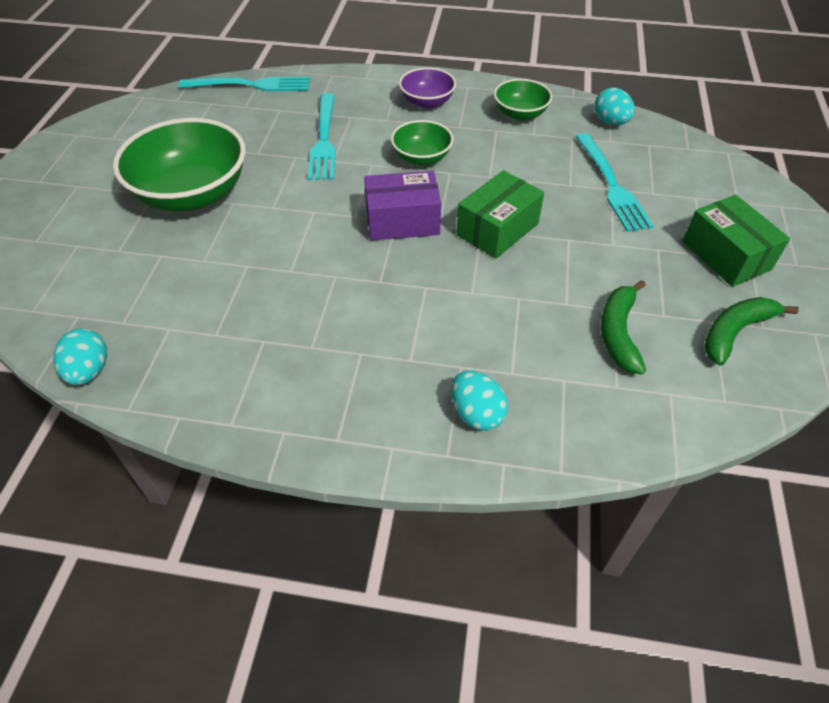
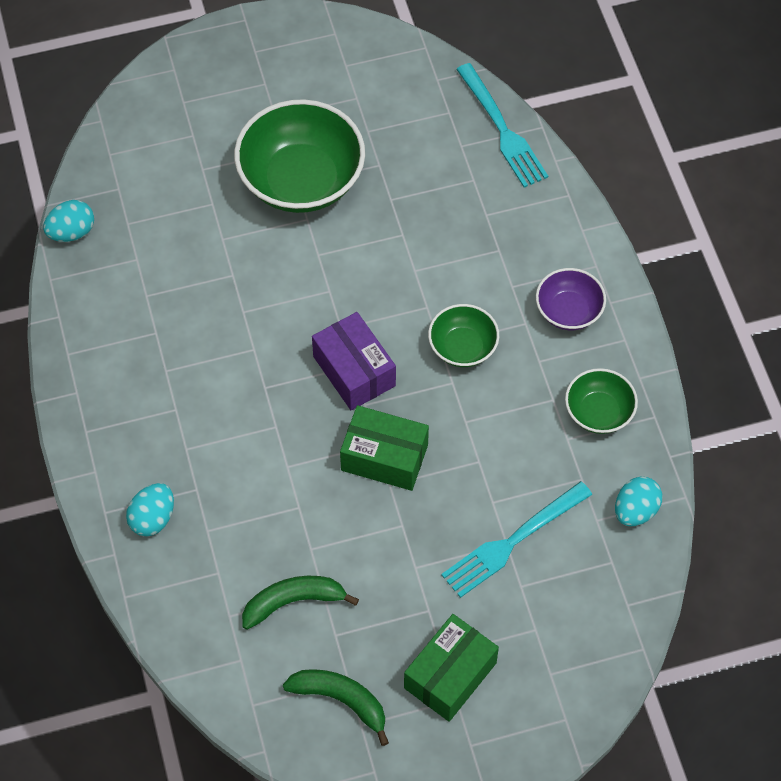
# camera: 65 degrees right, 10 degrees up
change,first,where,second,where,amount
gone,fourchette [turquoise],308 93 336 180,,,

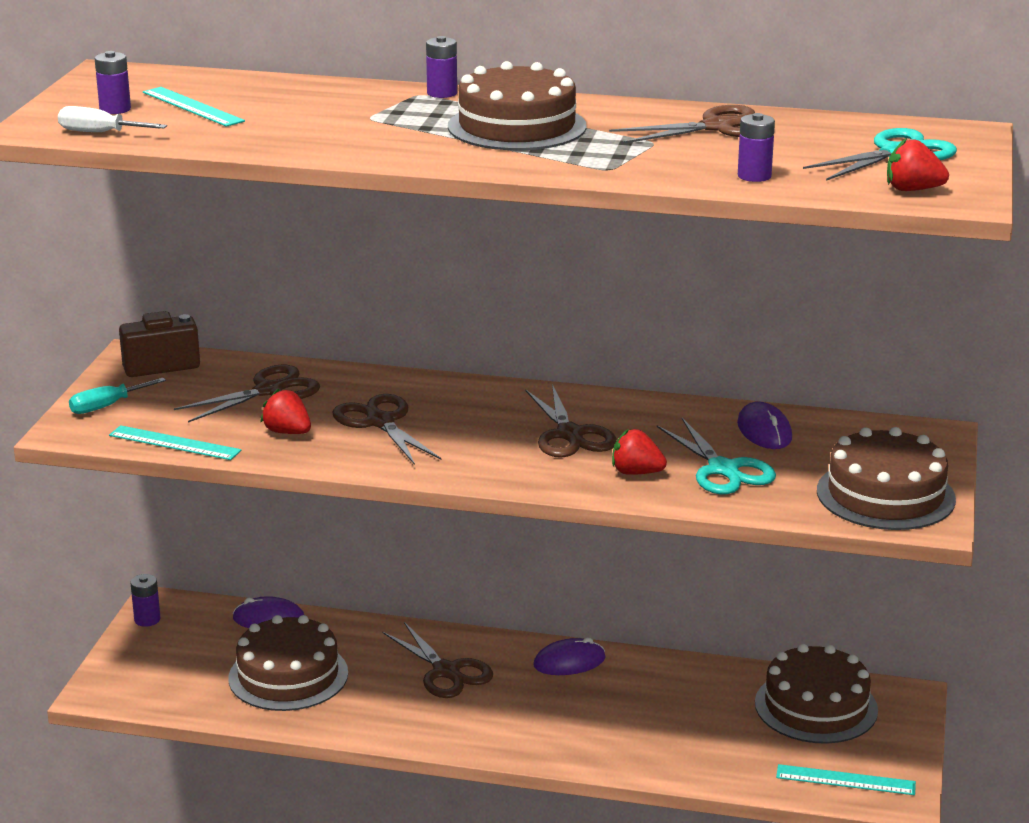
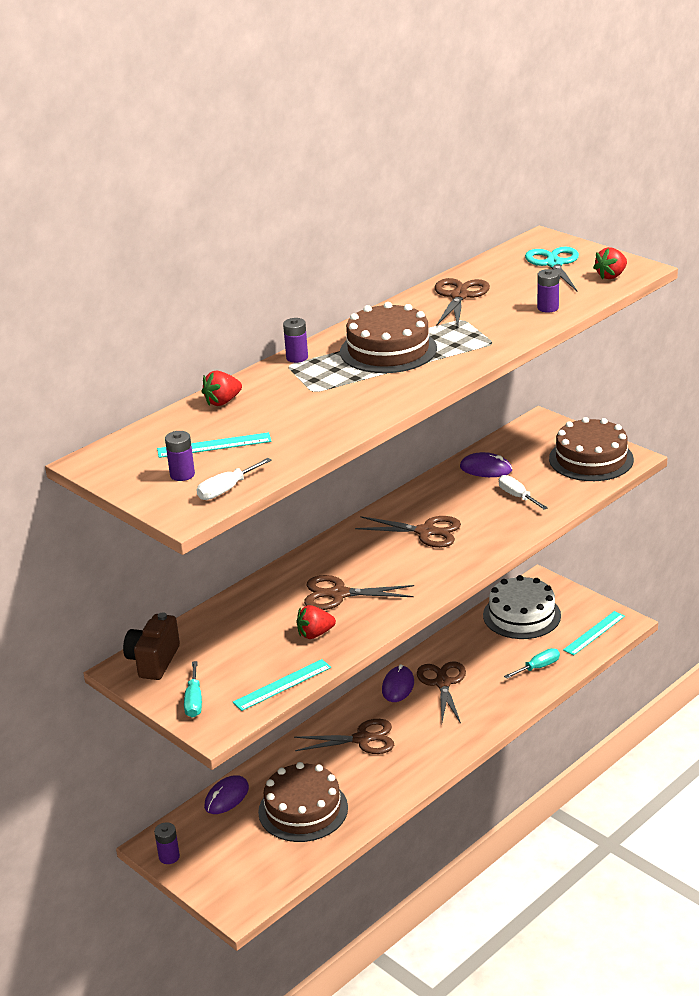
# camera: 55 degrees left, 5 degrees up
change,first,where,second,where,amount
shifted,fraise [rouge],612 429 667 475,,201 371 242 406,
shifted,ciseaux [marron],174 364 320 422,,417 661 466 724,
repainted,gâteau [marron],755 644 878 744,gâteau [blanc],483 575 561 639,
swapped,ciseaux [turquoise],657 418 776 494,tournevis [blanc],499 475 548 510,
new,,,tournevis [turquoise],504 648 560 679,

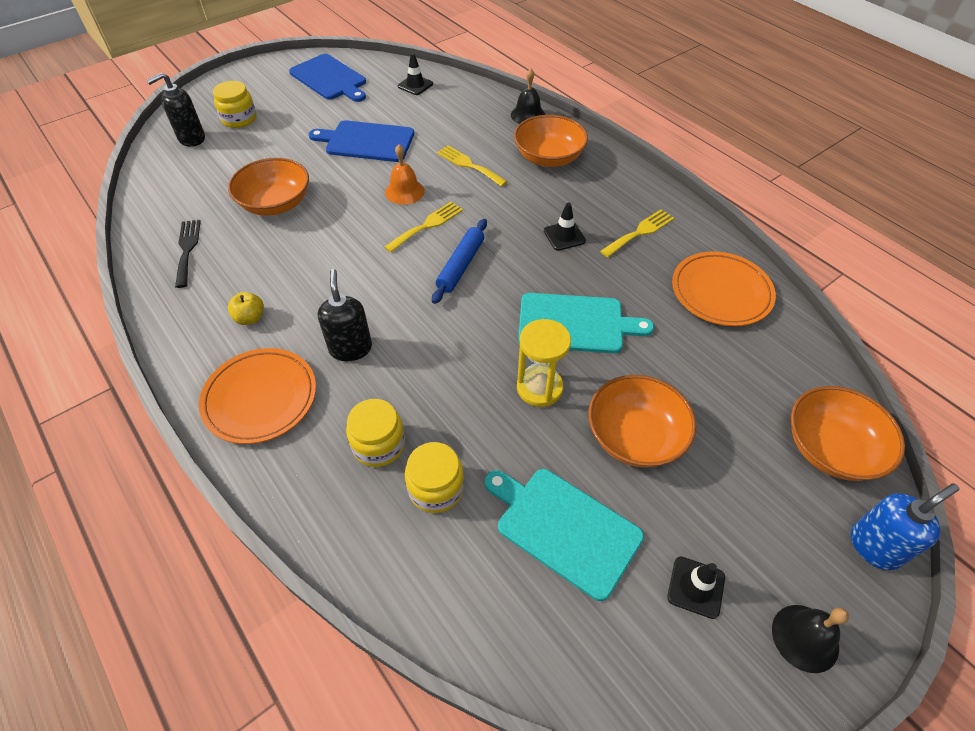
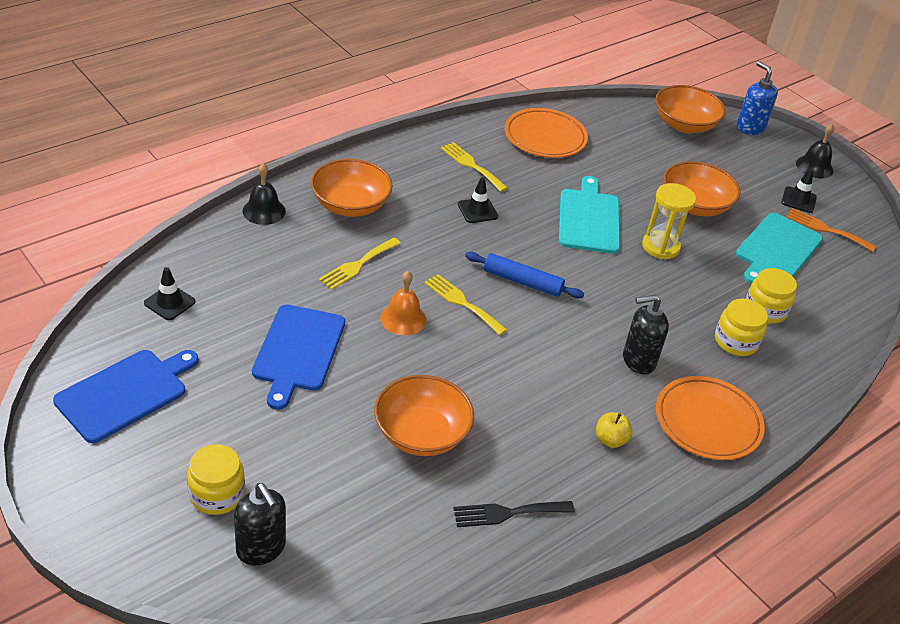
# camera: 95 degrees left, 10 degrees down
change,first,where,second,where,amount
new,,,fourchette [orange],786 208 876 252,

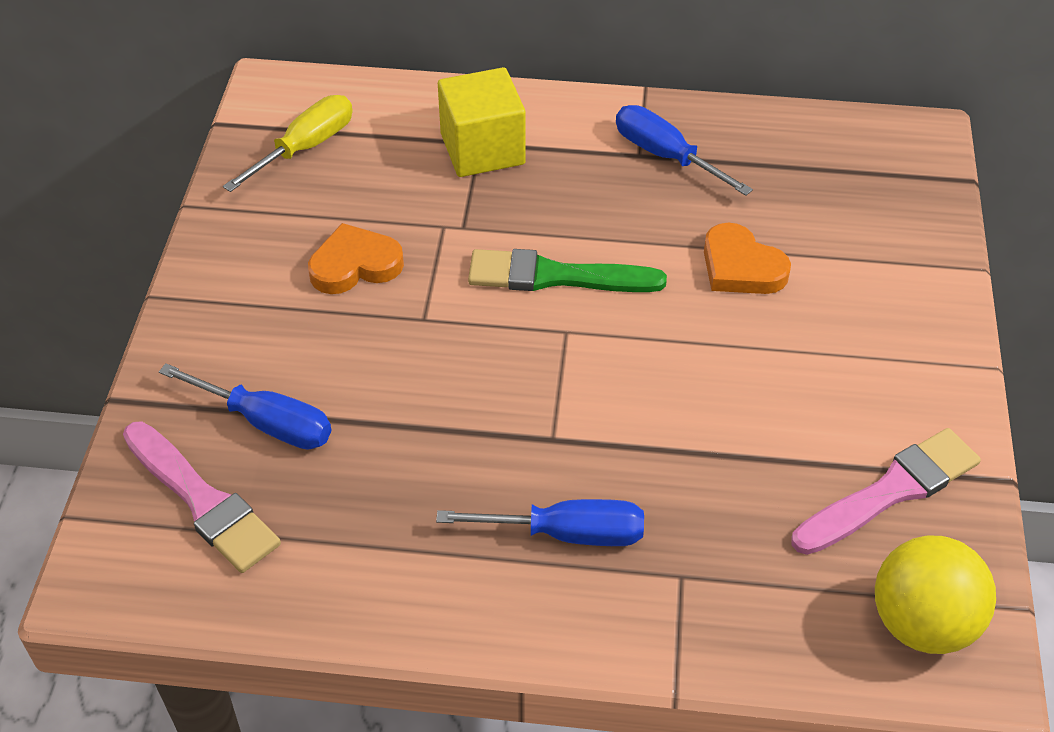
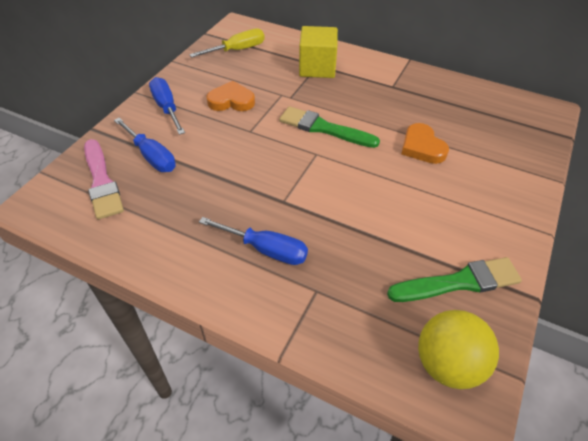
# camera: 20 degrees right, 0 degrees up
change,first,where,second,where,amount
shifted,tournevis [bleu],616 105 753 196,,149 77 185 135,
repainted,pinceau [rose],791 428 981 555,pinceau [vert],387 257 522 302,

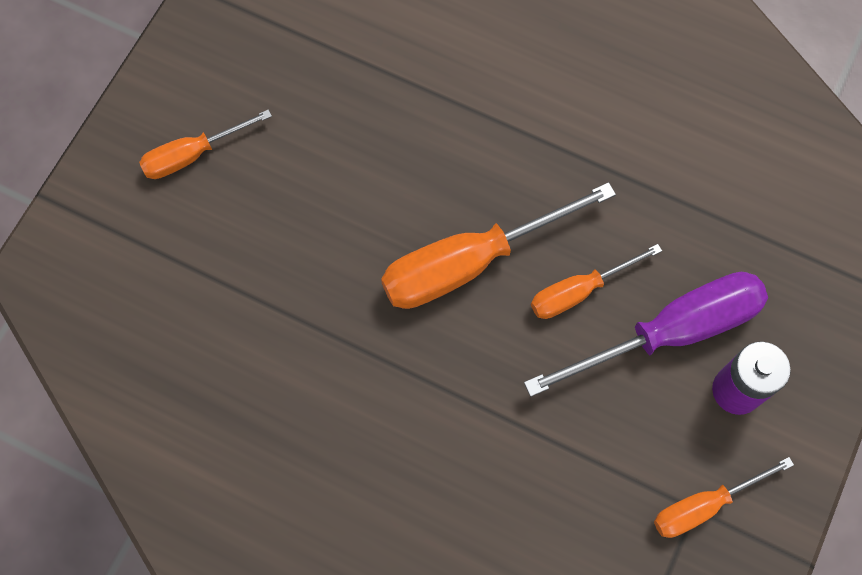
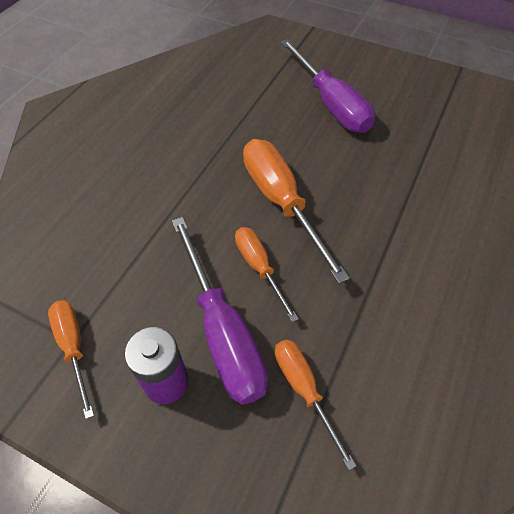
# camera: 90 degrees right, 15 degrees down
change,first,where,second,where,amount
shifted,tournevis [orange],139 110 272 179,,275 340 356 470,
new,,,tournevis [violet],280 39 375 133,

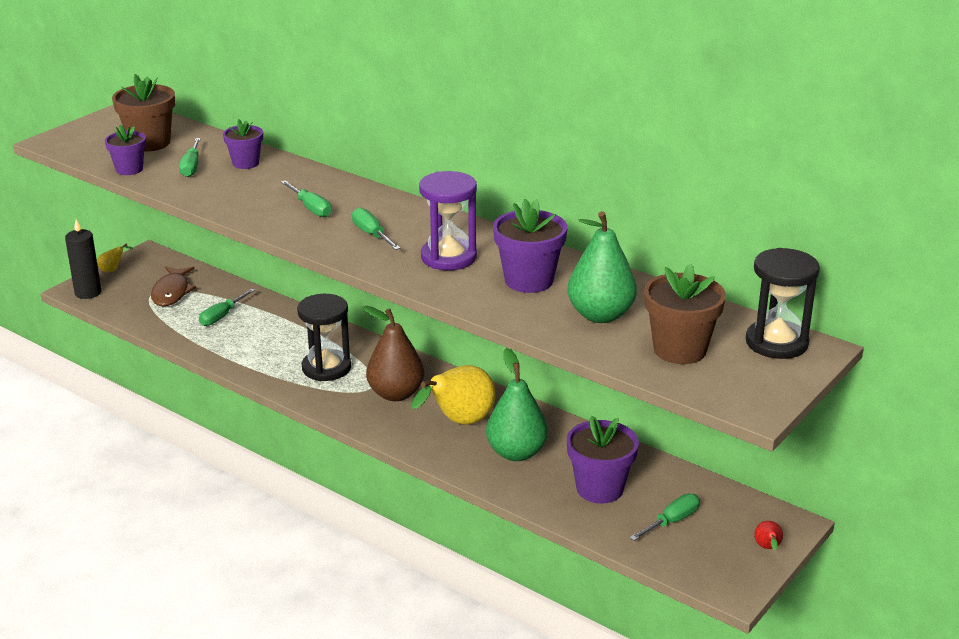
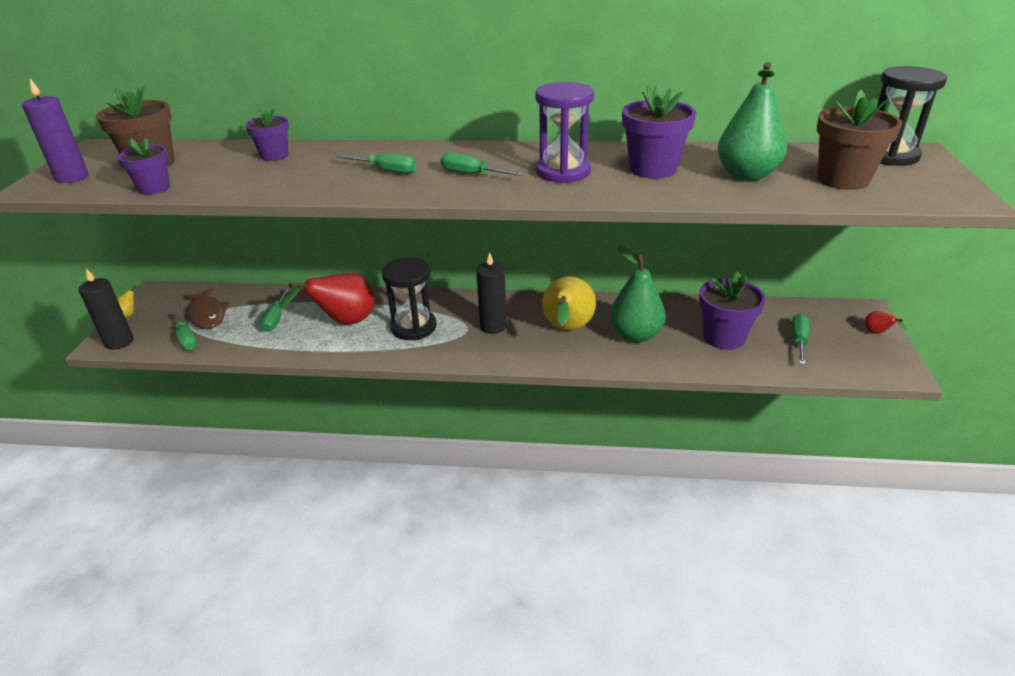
# camera: 30 degrees left, 5 degrees up
change,first,where,second,where,amount
new,,,bougie [violet],22 79 89 183,
shifted,tournevis [vert],179 138 201 177,,171 310 197 351,
new,,,poire [rouge],279 273 375 325,
swapped,poire [marron],363 306 425 401,bougie [noir],476 252 507 334,

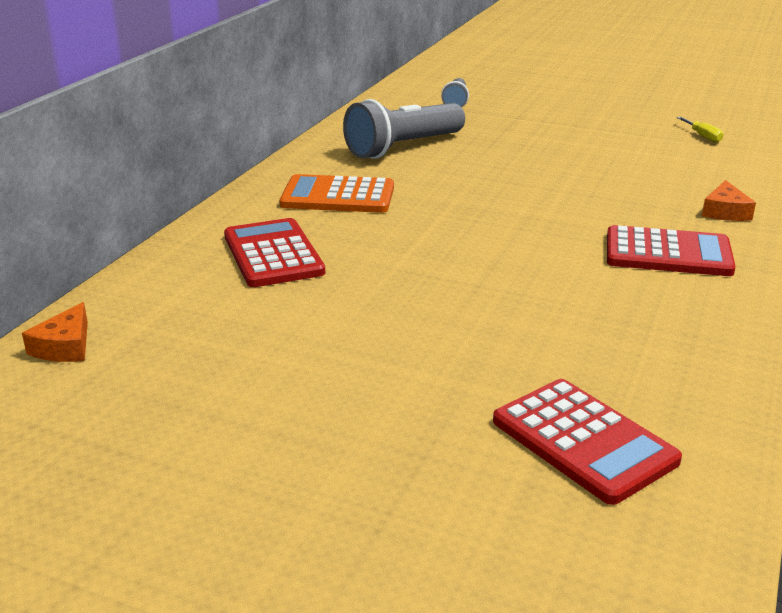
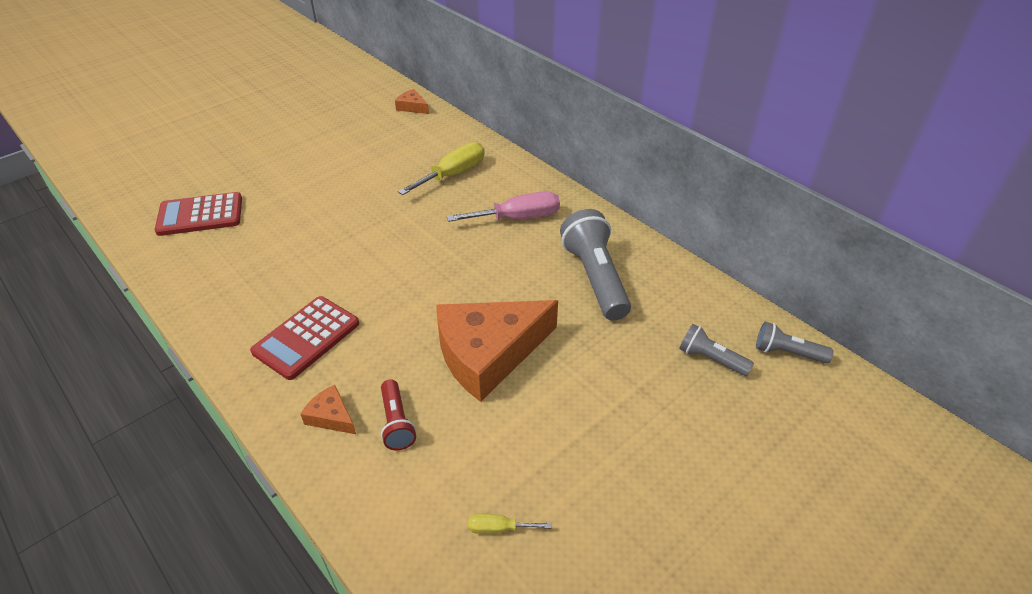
# camera: 115 degrees right, 15 degrees up
change,first,where,second,where,amount
new,,,lampe de poche [rouge],381 379 416 450,
swapped,calculatrice [rouge],224 218 325 287,tournevis [jaune],398 142 485 195,
new,,,fromage [orange],436 300 558 402,
swapped,calculatrice [orange],280 174 394 213,tournevis [rose],447 191 560 222,
new,,,lampe de poche [gris],756 322 833 363,

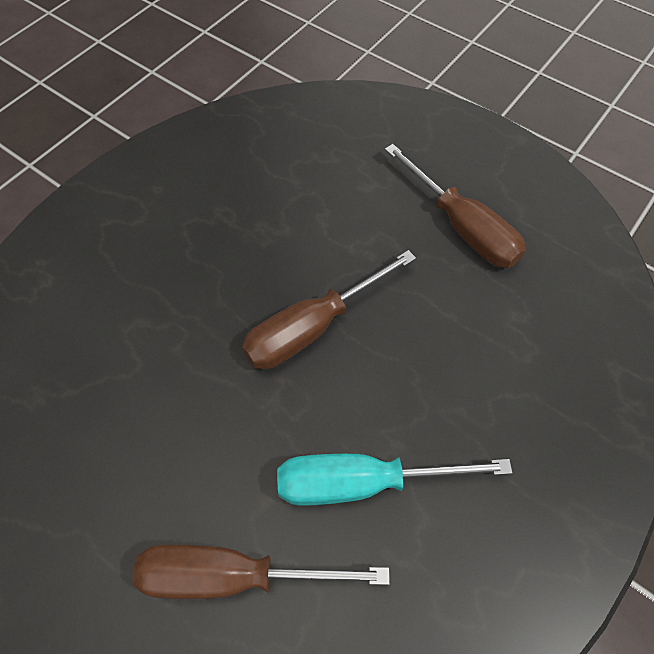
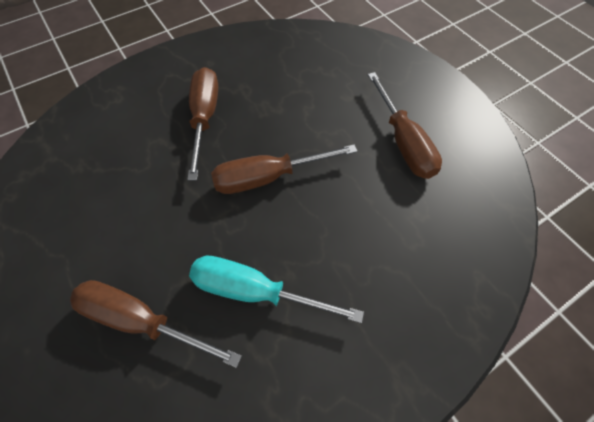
# camera: 20 degrees right, 0 degrees up
change,first,where,second,where,amount
new,,,tournevis [marron],187 67 218 181,

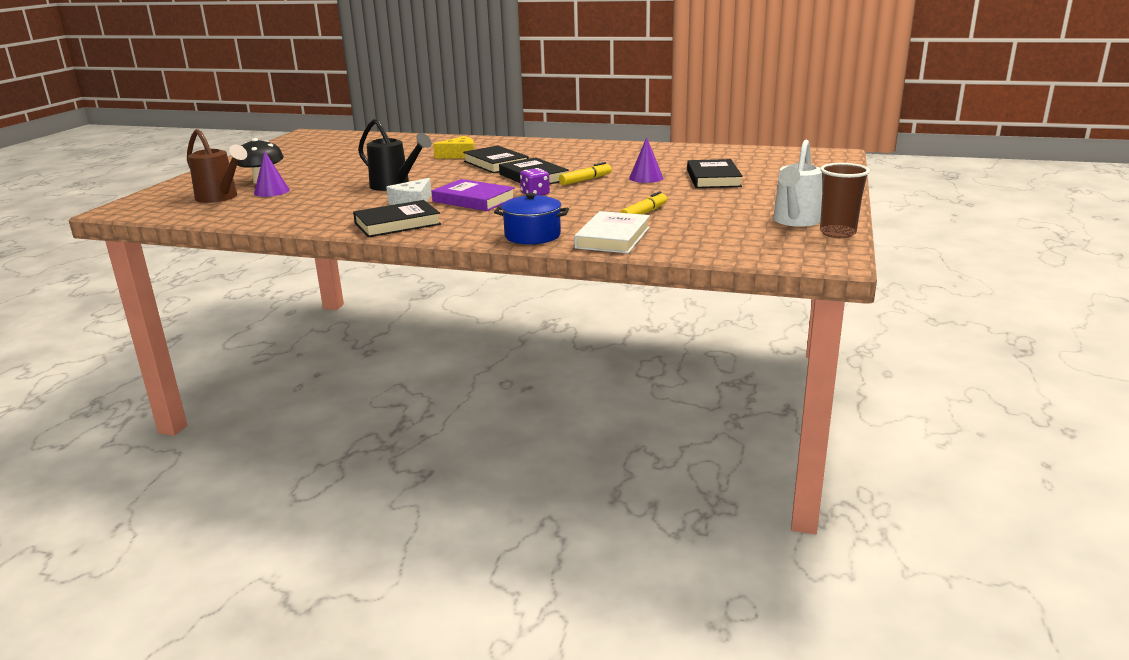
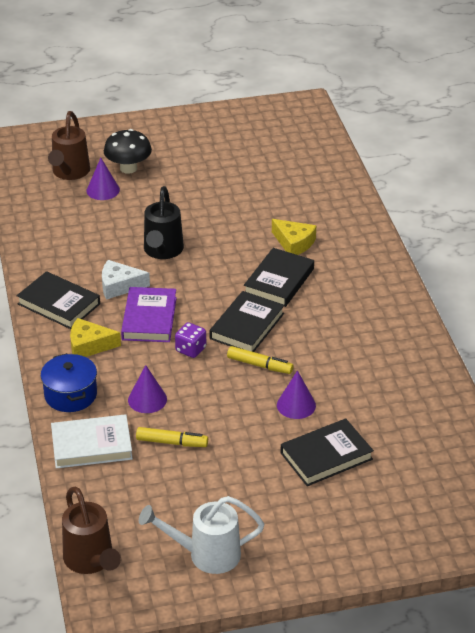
# camera: 60 degrees right, 15 degrees up
change,first,where,second,where,amount
new,,,arrosoir [marron],62 487 121 574,
new,,,fromage [jaune],70 318 121 357,
new,,,cône [violet],128 365 167 413,
gone,gobelet [marron],820 163 870 238,,,

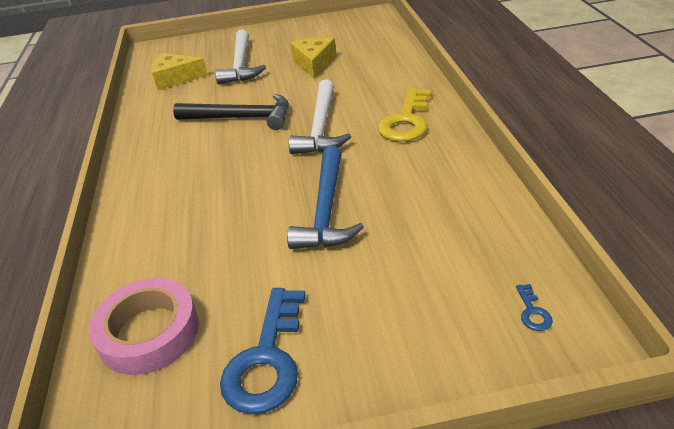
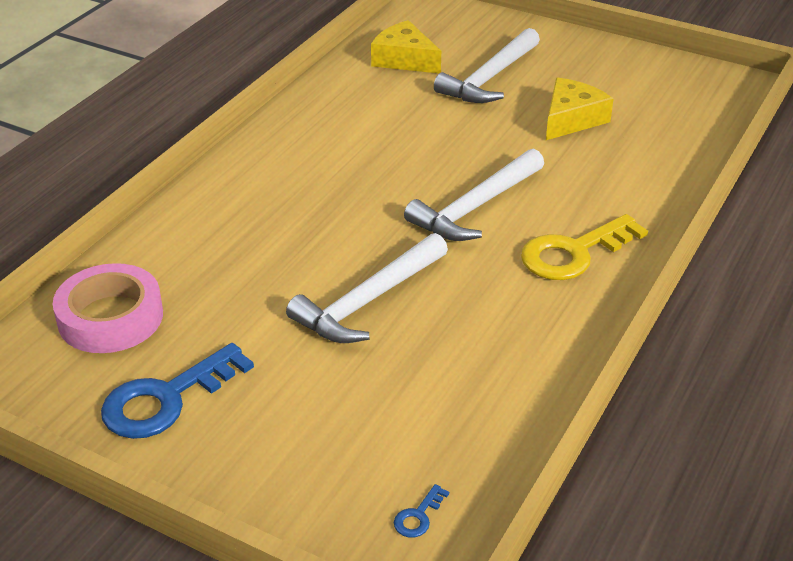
# camera: 35 degrees right, 0 degrees up
change,first,where,second,where,amount
repainted,marteau [bleu],287 146 364 249,marteau [blanc],286 233 448 343,
gone,marteau [noir],173 94 289 130,,,

